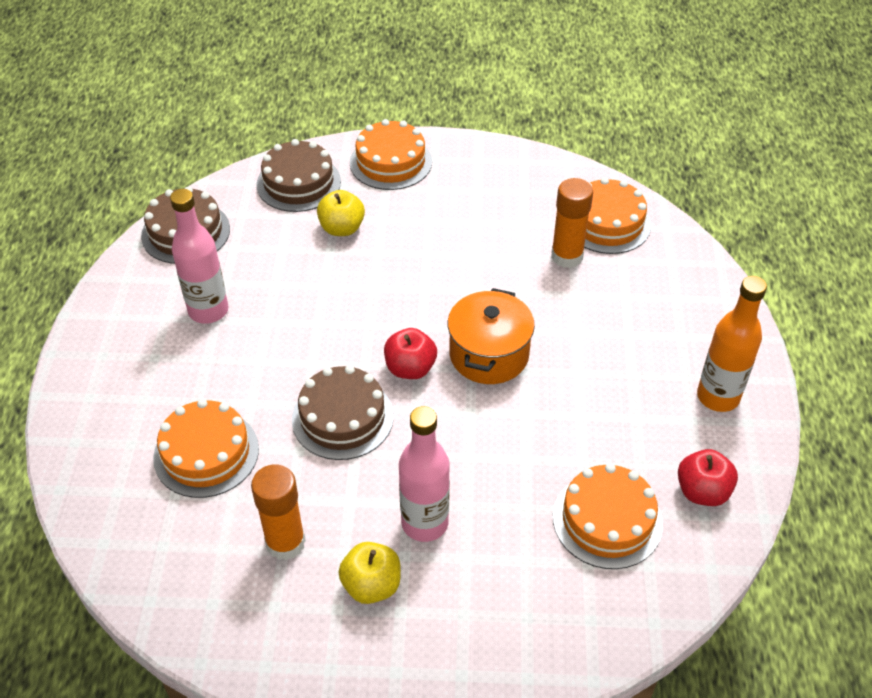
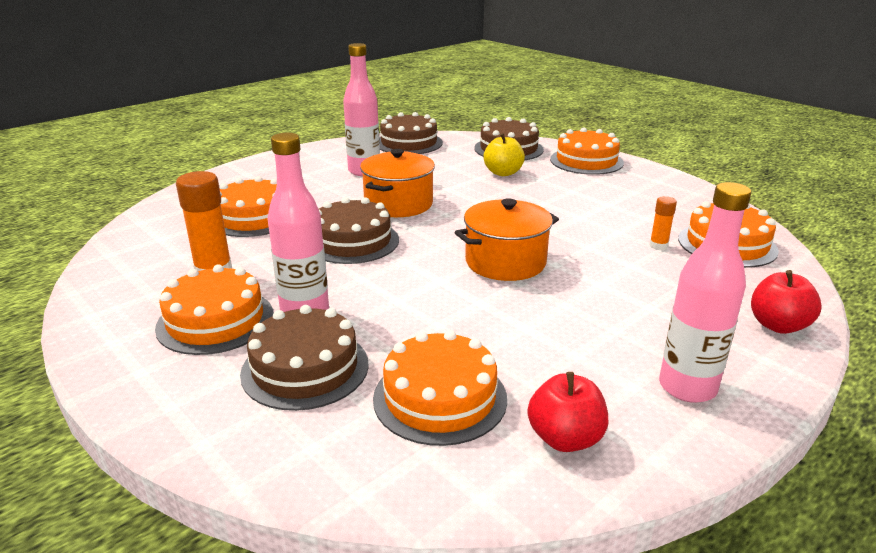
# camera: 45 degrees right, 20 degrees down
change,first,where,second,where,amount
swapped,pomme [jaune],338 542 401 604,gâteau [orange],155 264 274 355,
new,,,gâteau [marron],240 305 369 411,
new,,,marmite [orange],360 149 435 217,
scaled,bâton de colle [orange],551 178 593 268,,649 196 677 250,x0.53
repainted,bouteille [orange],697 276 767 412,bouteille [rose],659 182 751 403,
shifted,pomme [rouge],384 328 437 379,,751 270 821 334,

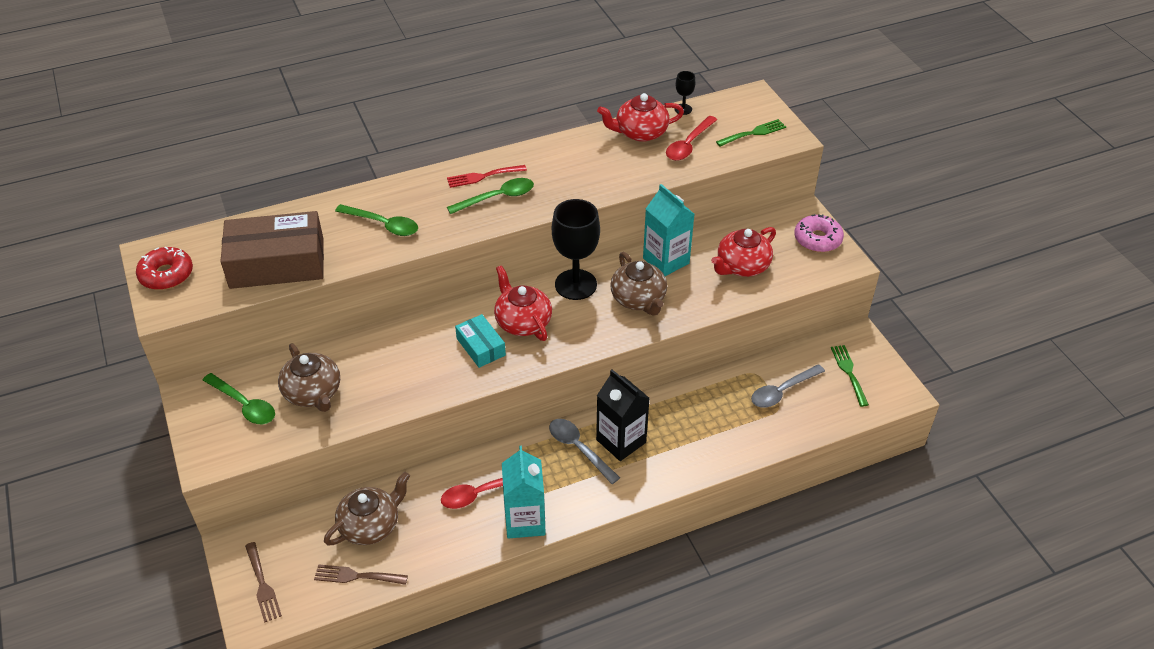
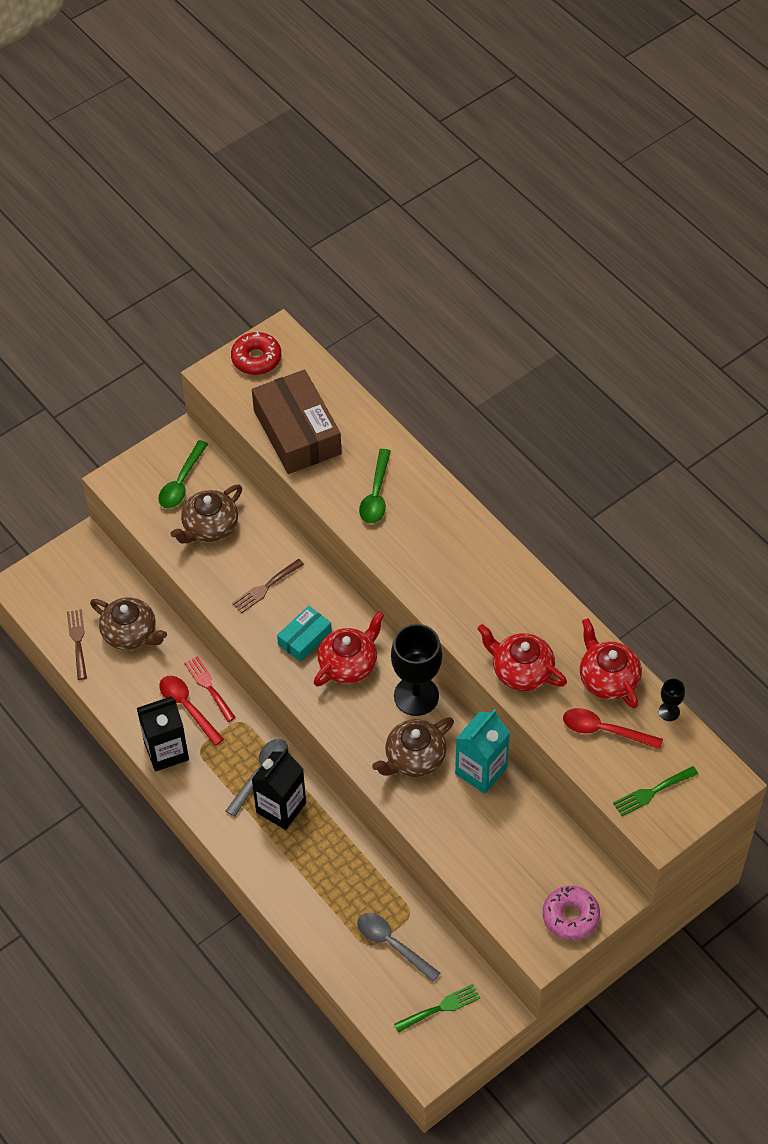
# camera: 75 degrees right, 10 degrees up
change,first,where,second,where,amount
repainted,brique de lait [turquoise],502 446 546 538,brique de lait [noir],137 696 189 772,
shifted,fourchette [rouge],447 165 527 188,,184 656 236 722,
shifted,fourchette [marron],245 542 282 622,,232 559 304 613,
shifted,théière [rouge],711 227 776 277,,477 624 567 691,
rotated,fourchette [vert],716 119 786 146,,613 766 698 816,105 degrees clockwise
gone,cuillère [vert],447 178 534 214,,,

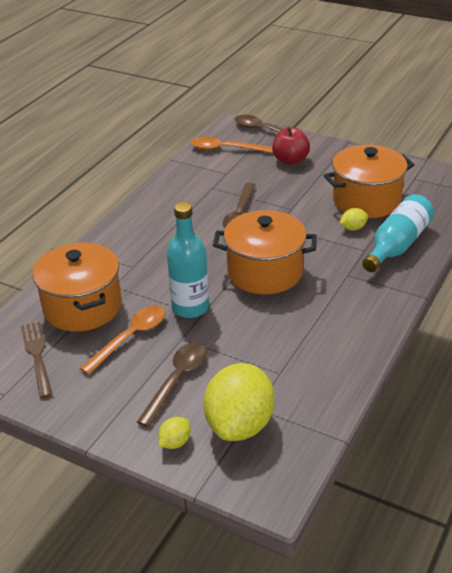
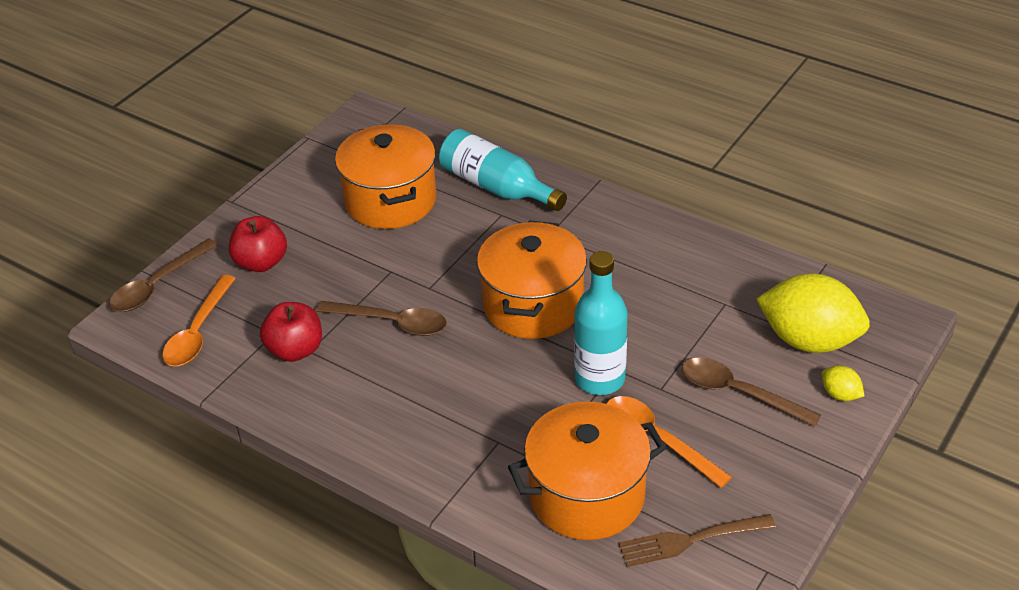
# camera: 85 degrees left, 5 degrees up
change,first,where,second,where,amount
new,,,pomme [rouge],260 302 322 362,
gone,citron [jaune],339 208 368 231,,,

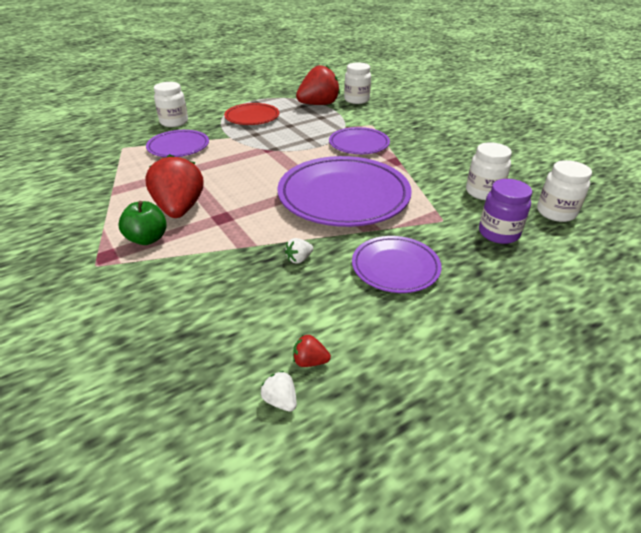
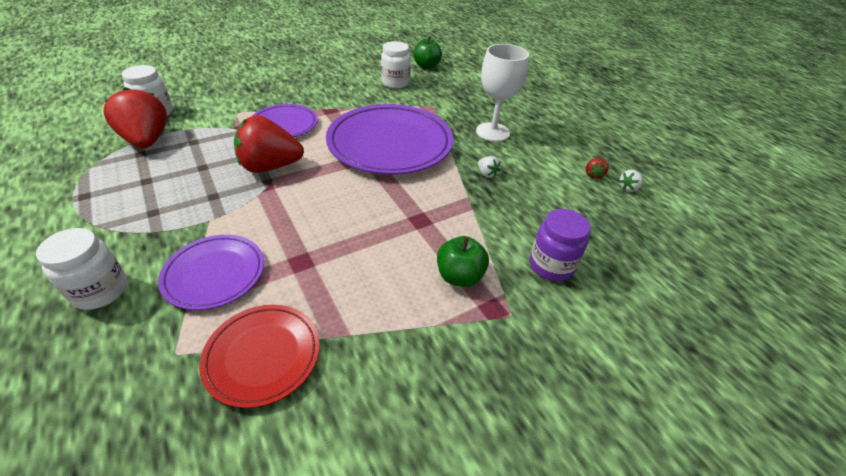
# camera: 90 degrees left, 5 degrees up
change,first,where,second,where,amount
shifted,assiette [rouge],224 103 279 125,,199 305 320 408,
shifted,fraise [rouge],145 154 203 218,,234 115 304 173,
swapped,bocal [blanc],537 160 592 222,pomme [vert],413 36 442 69,
swapped,assiette [violet],352 236 442 293,verre à pied [blanc],476 44 529 142,
shifted,bocal [violet],479 179 532 244,,530 209 590 281,

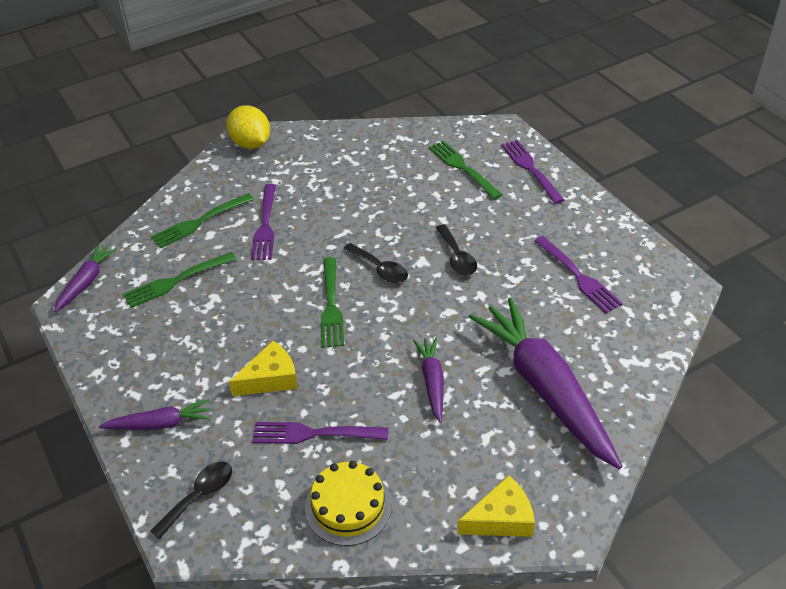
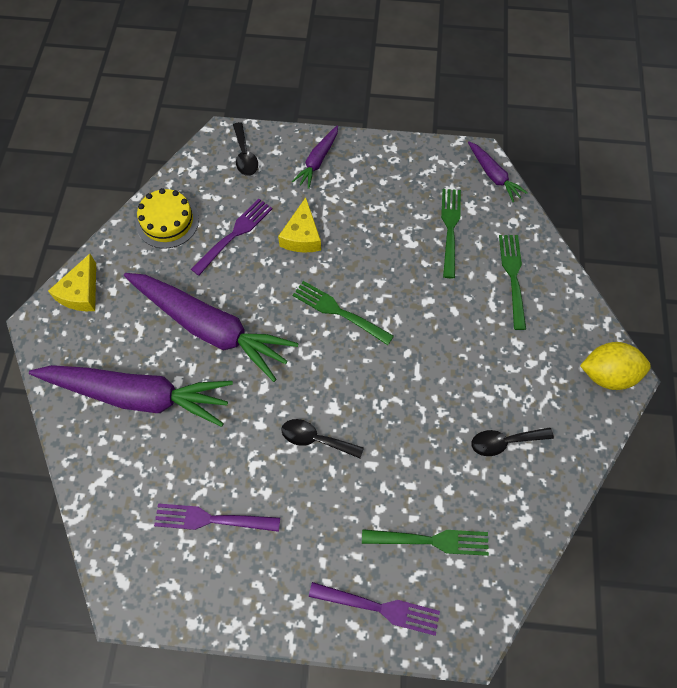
# camera: 125 degrees right, 20 degrees up
change,first,where,second,where,amount
scaled,carotte [violet],413 337 444 423,,124 273 299 382,x2.11
shifted,cuillère [noir],343 243 408 283,,471 428 554 456,
gone,fourchette [violet],251 184 276 260,,,

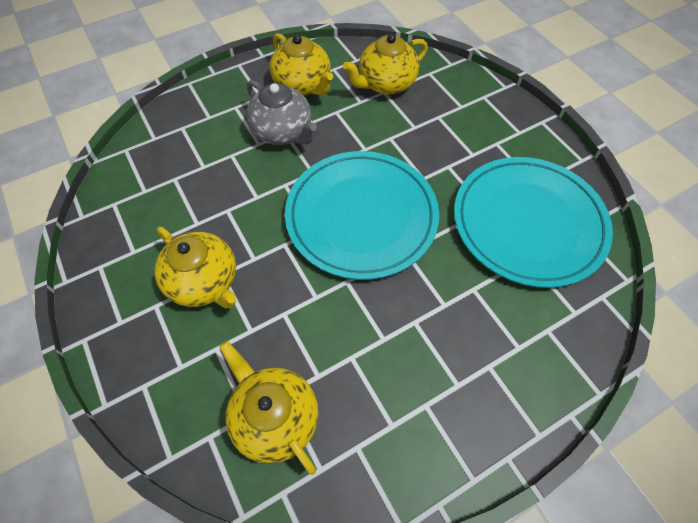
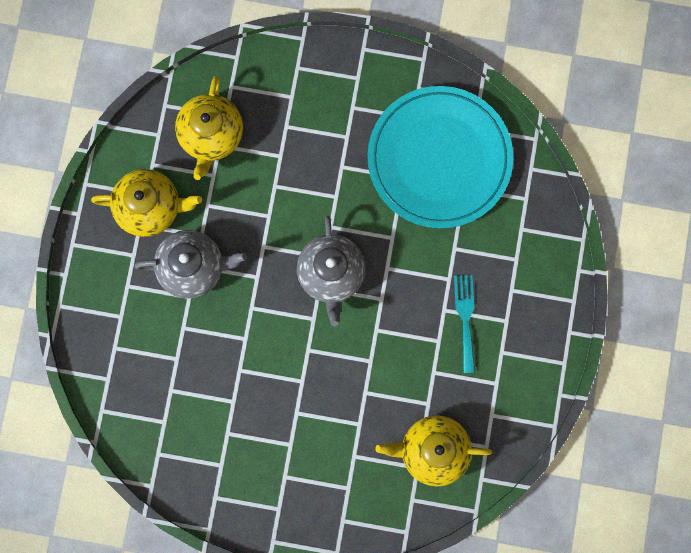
# camera: 50 degrees left, 20 degrees up
change,first,where,second,where,amount
swapped,assiette [turquoise],285 151 439 280,théière [gris],297 216 366 326,
new,,,fourchette [turquoise],454 275 475 373,
gone,théière [jaune],155 227 236 308,,,

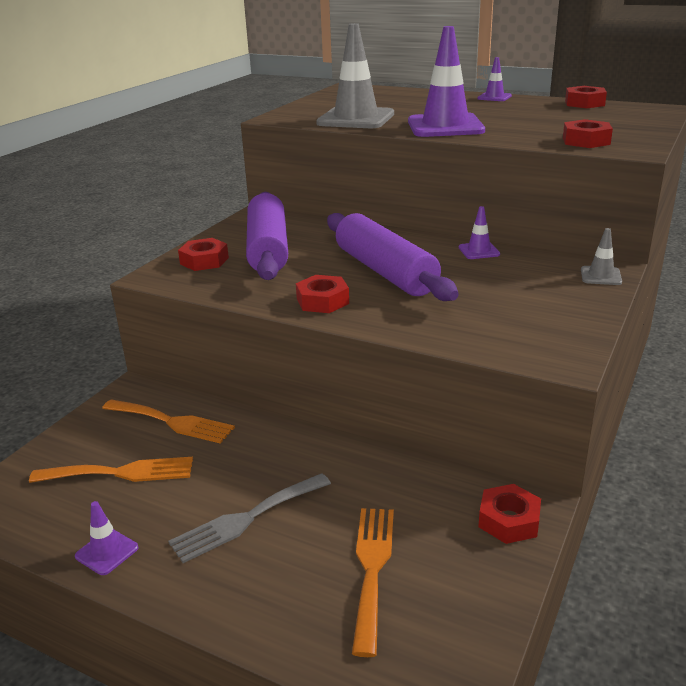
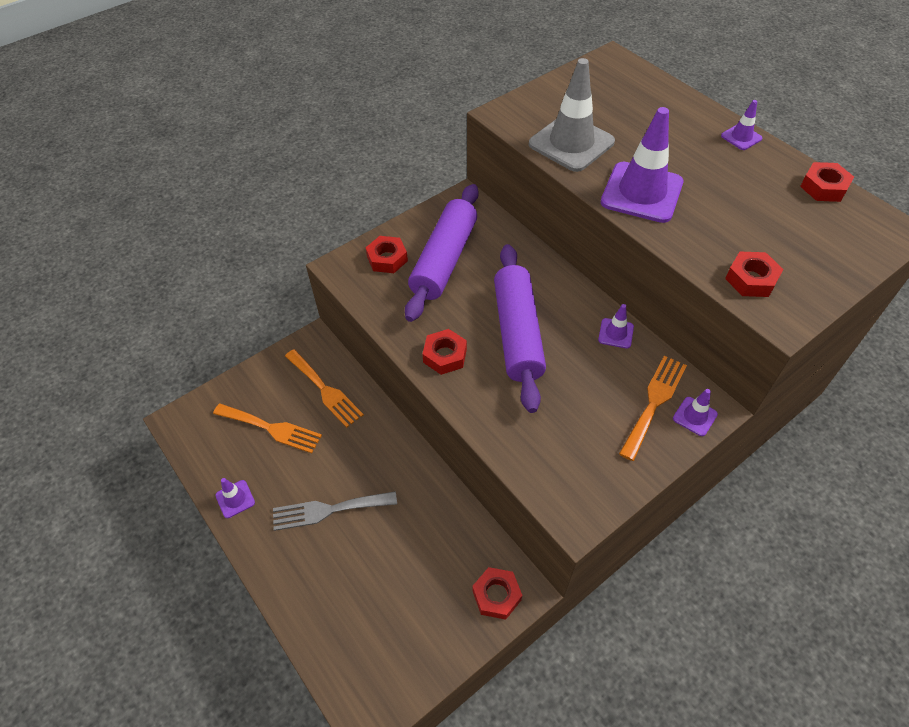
# camera: 25 degrees right, 25 degrees up
change,first,where,second,where,amount
shifted,fourchette [orange],352 508 394 657,,619 356 687 461,
repainted,cône de chantier [gris],581 228 622 285,cône de chantier [violet],673 389 718 436,

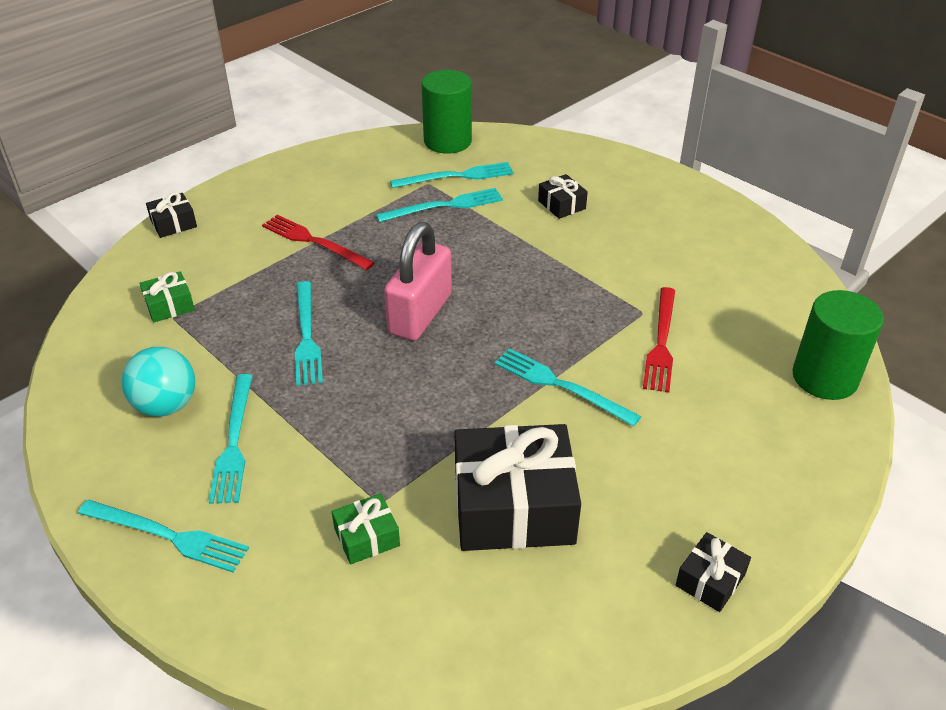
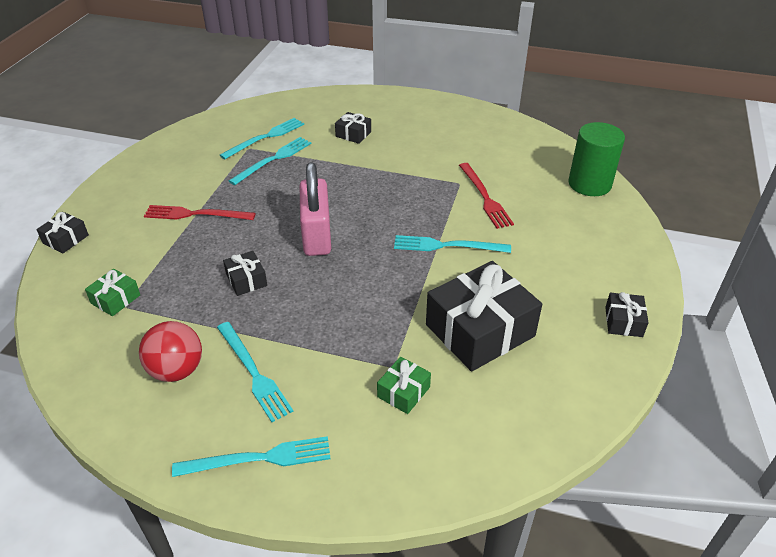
# camera: 30 degrees left, 0 degrees up
change,first,where,second,where,amount
repainted,balle [turquoise],121 347 195 417,balle [rouge],139 321 202 382,
swapped,fourchette [turquoise],295 281 323 386,cadeau [noir],223 251 267 296,
gone,cylindre [vert],422 70 472 154,,,

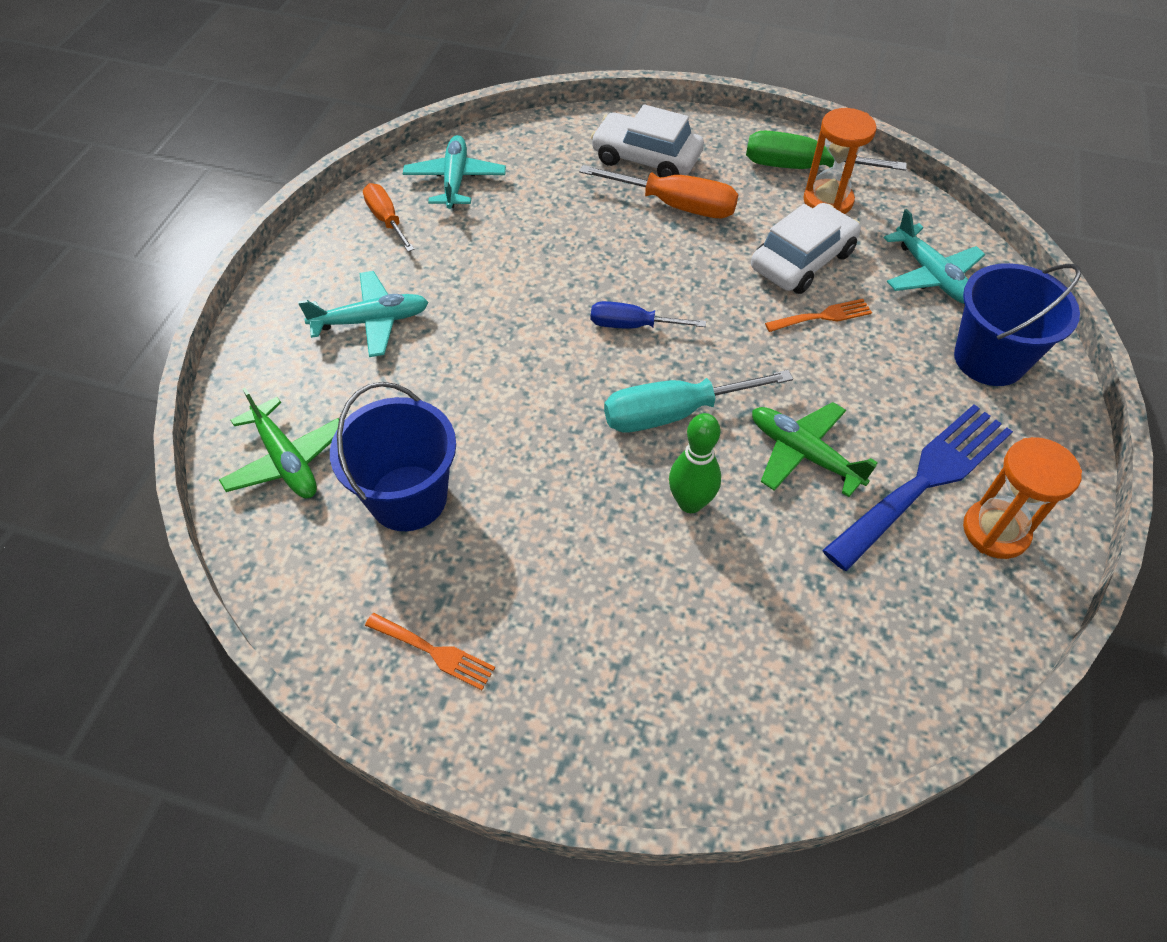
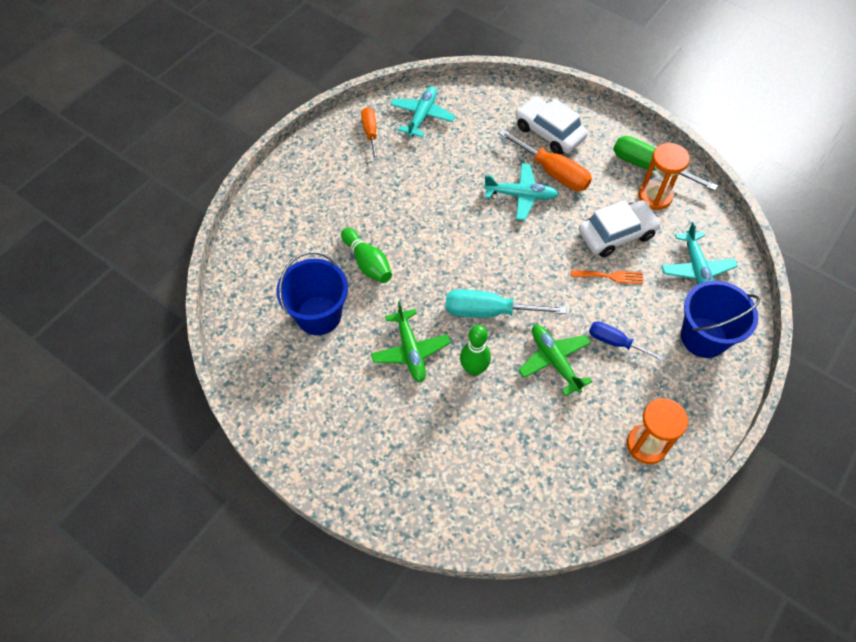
# camera: 20 degrees right, 5 degrees up
change,first,where,second,where,amount
new,,,quille [vert],341 228 392 283,
shifted,avion [vert],219 388 339 498,,371 301 451 383,
shifted,avion [turquoise],298 271 429 357,,484 163 558 221,
shifted,tournevis [bleu],591 301 706 329,,589 321 666 362,
gone,fourchette [orange],365 613 495 690,,,
gone,fourchette [bleu],822 404 1013 571,,,

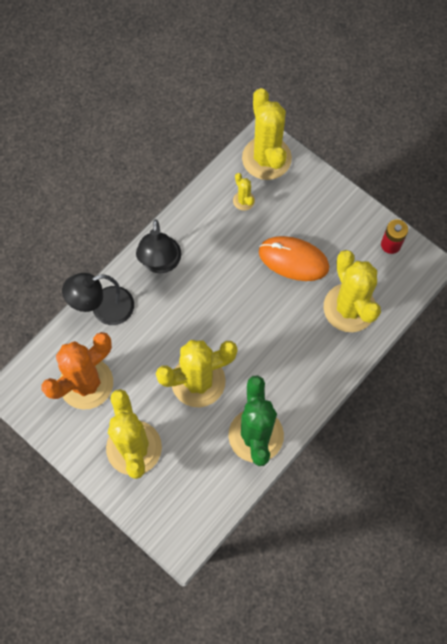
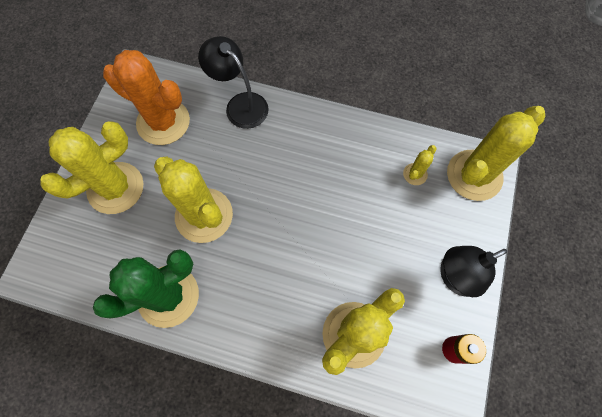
# camera: 65 degrees right, 0 degrees up
change,first,where,second,where,amount
shifted,lampe [noir],136 219 181 273,,440 246 507 297,
gone,souris [orange],259 236 329 281,,,

